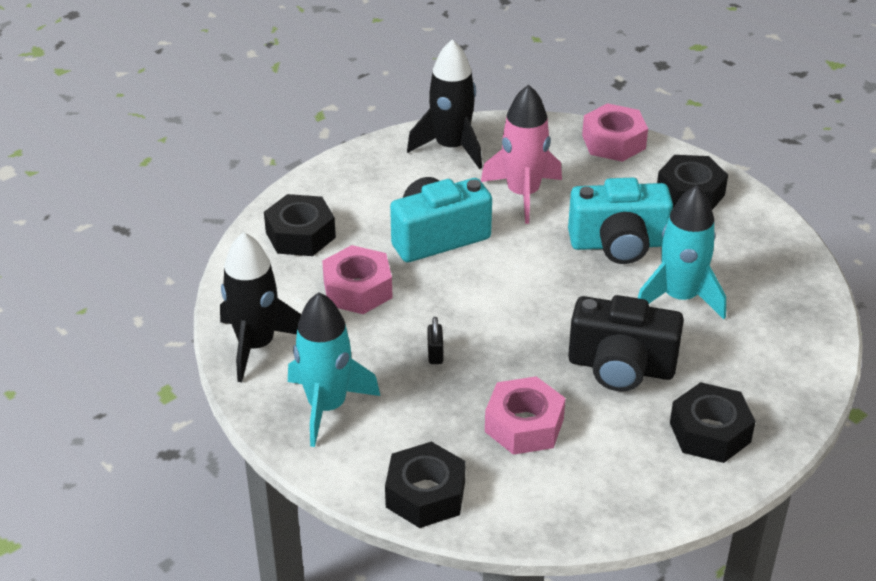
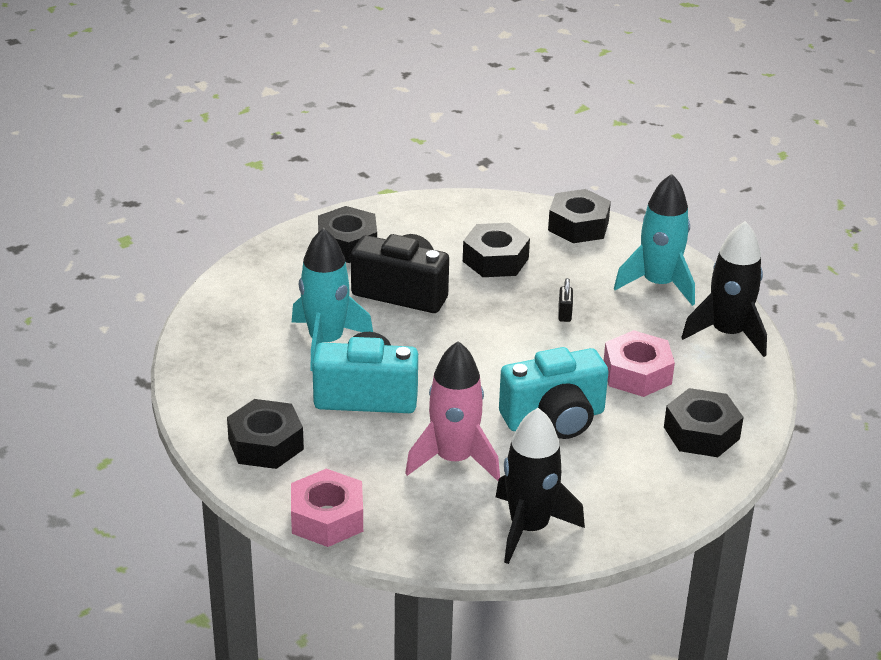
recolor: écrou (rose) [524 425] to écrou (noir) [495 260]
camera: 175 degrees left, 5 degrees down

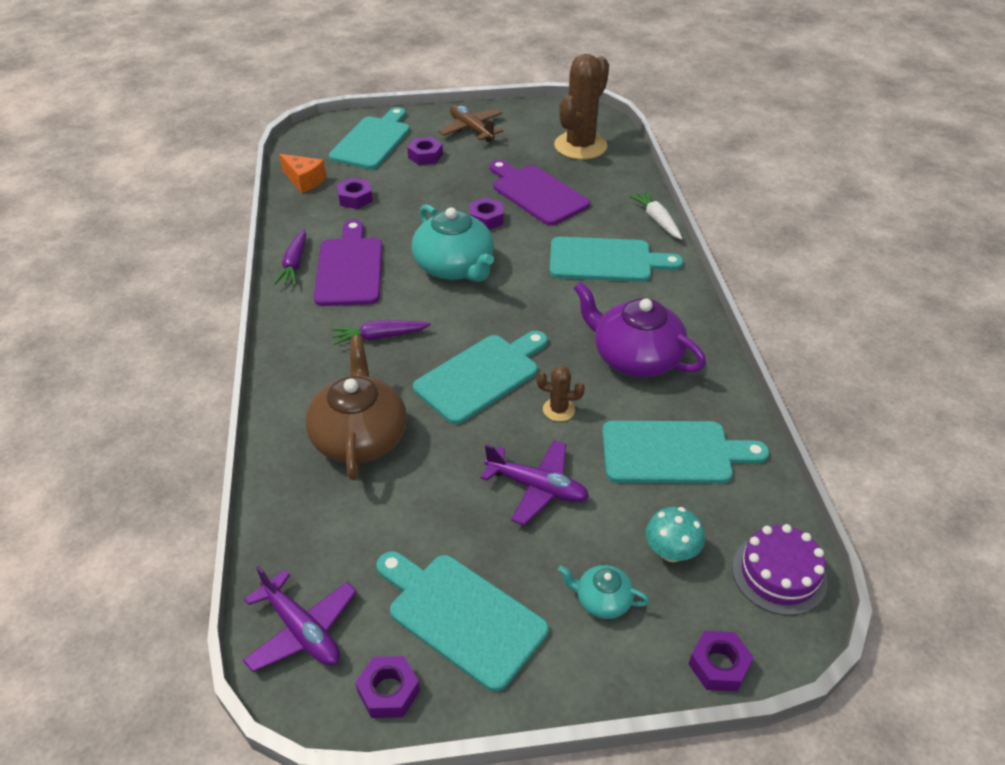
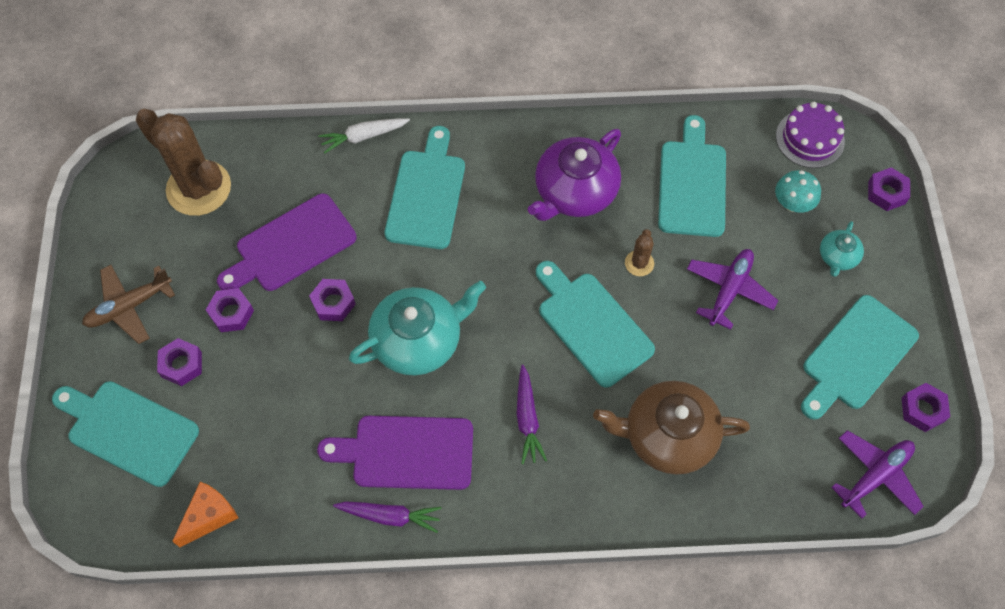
move: écrou (violet) [355 198] to [231 313]
camera: 85 degrees left, 20 degrees up

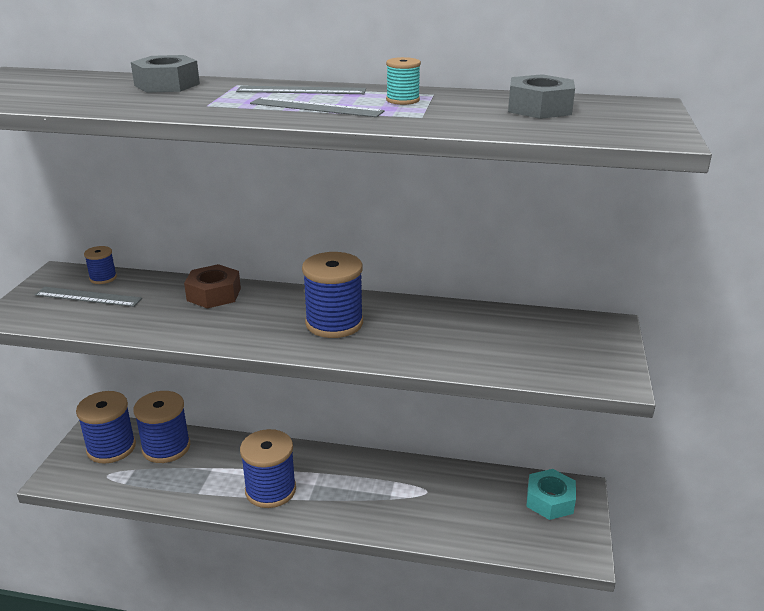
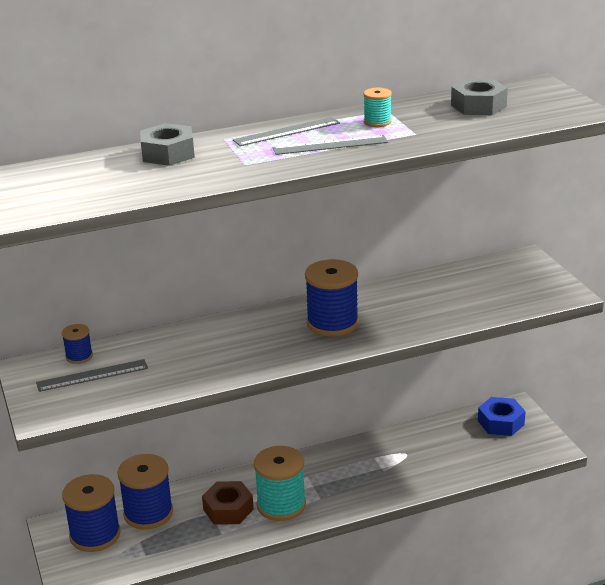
move: écrou (marron) [214 294] to [228 509]
recolor: bobine (bleu) [270 490] to bobine (turquoise) [281 505]; écrou (turquoise) [550 500] to écrou (bleu) [500 422]
camera: 30 degrees left, 0 degrees up

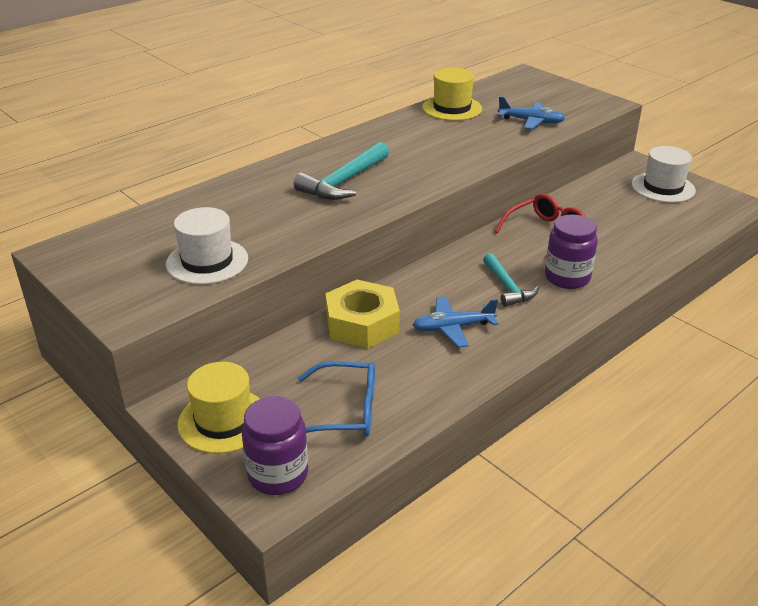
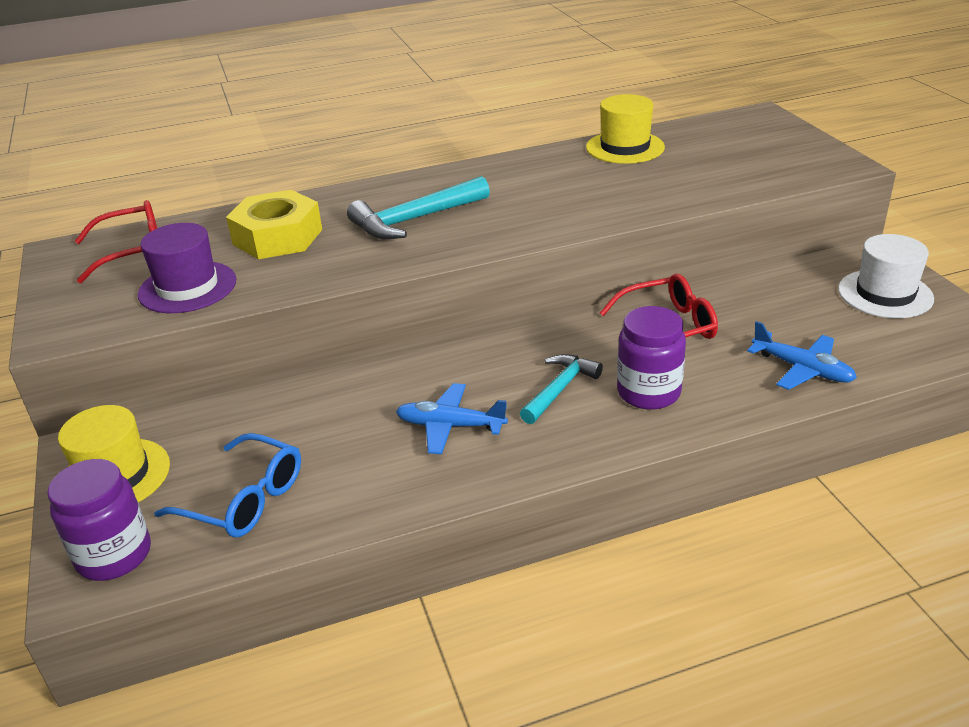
insert: lunettes (rouge) [133 251]
move: avion (bleu) [531 121] to [802 369]; écrou (jaune) [362 324] to [277 237]
recolor: chapeau (blanc) [207 261] to chapeau (violet) [187 287]
rotate: marteau (turquoise) [507 287] = [560 389] 150 degrees counterclockwise
camera: 25 degrees right, 0 degrees up

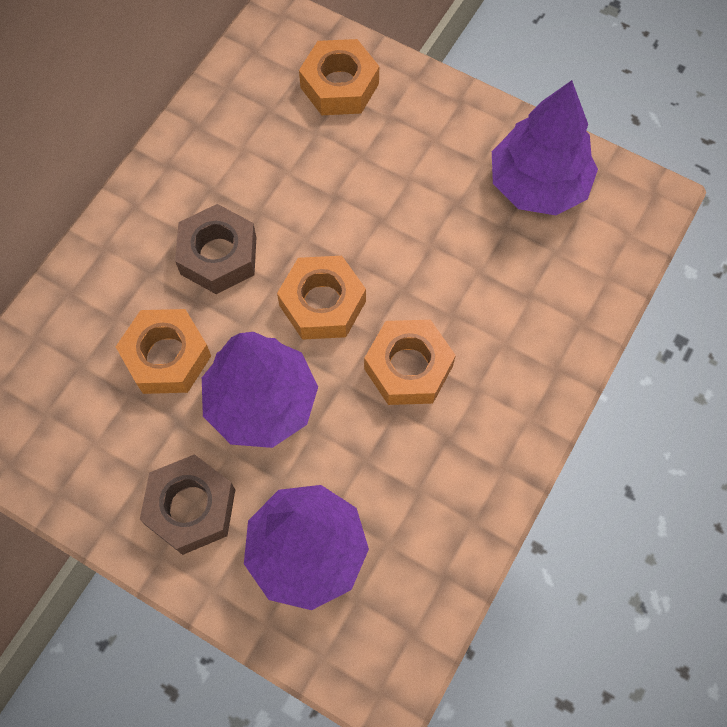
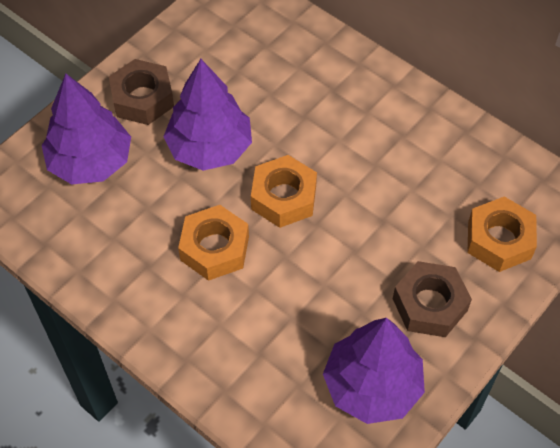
delete: écrou (orange) [167 356]
move: écrou (marron) [218 255] to [429 305]
camera: 100 degrees right, 10 degrees down

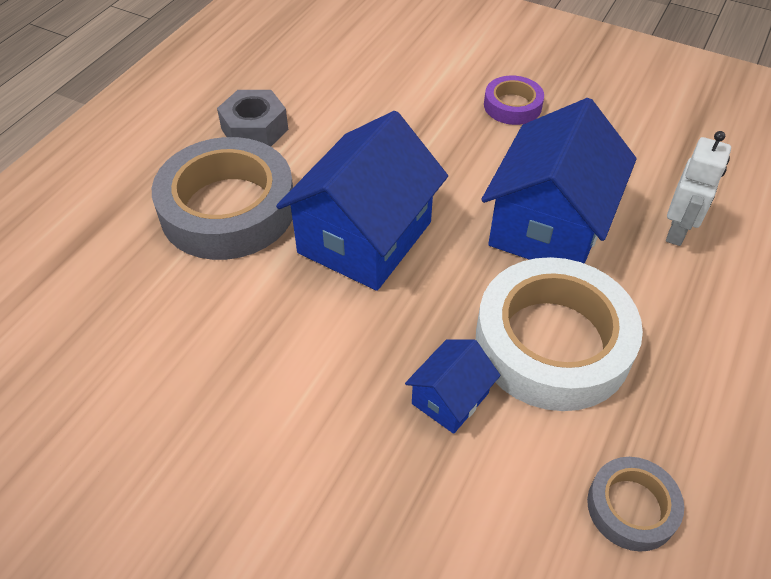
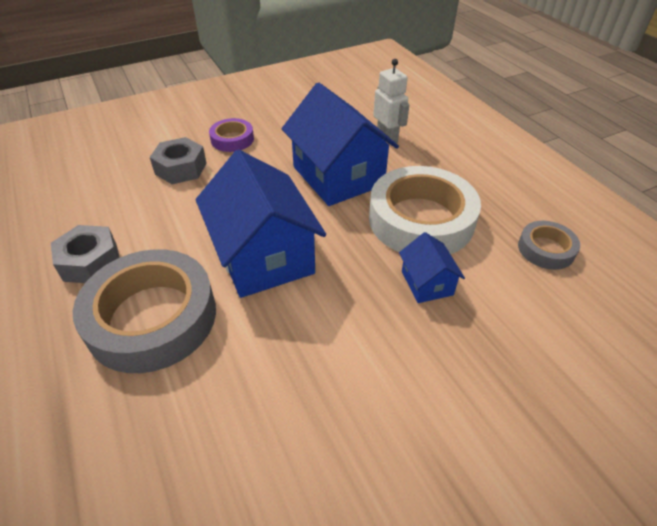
insert: écrou (gris) [181 168]
camera: 55 degrees left, 5 degrees down

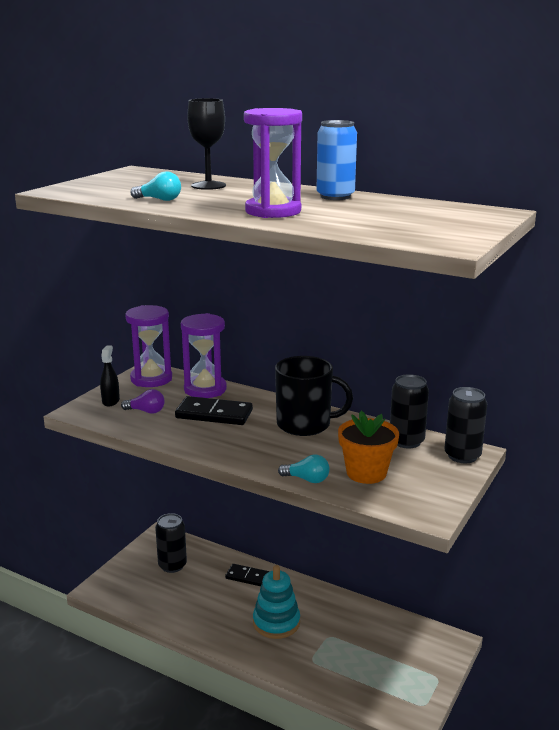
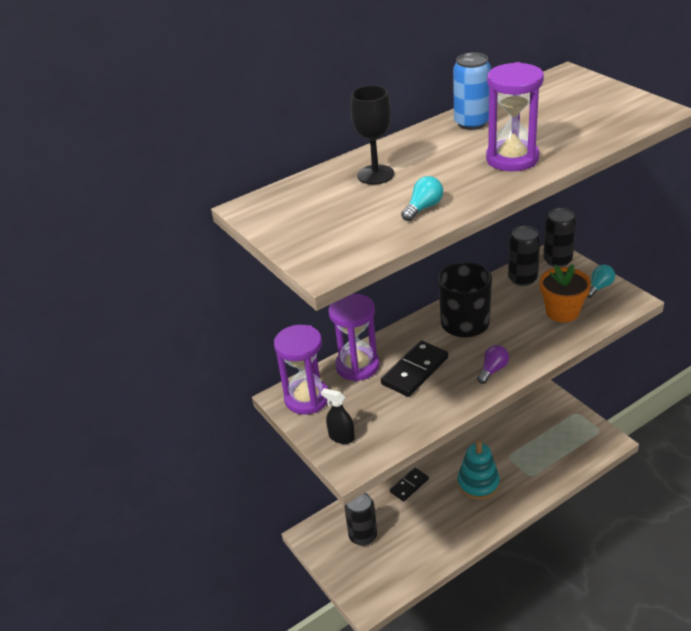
move: ampoule (violet) [146 411] to [493 370]; ampoule (turquoise) [307 479] to [599 287]
camera: 60 degrees left, 15 degrees up

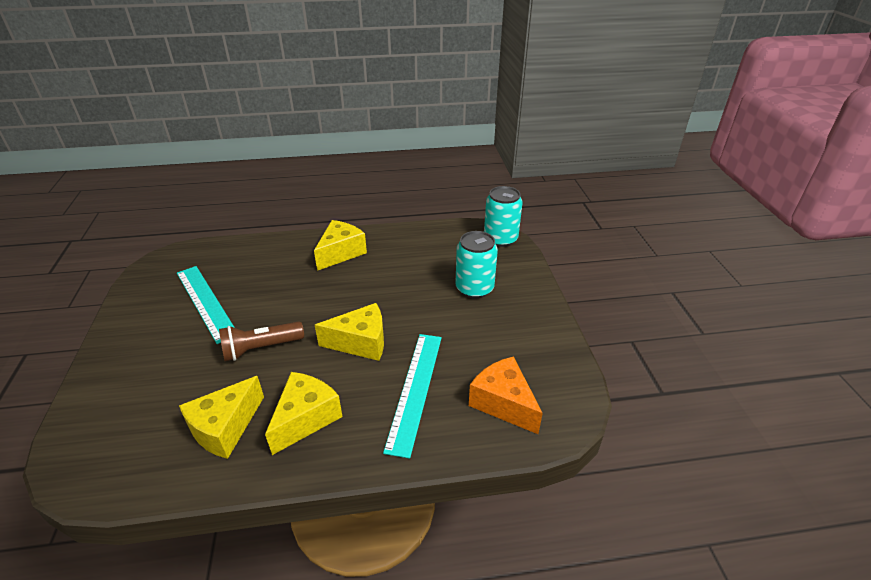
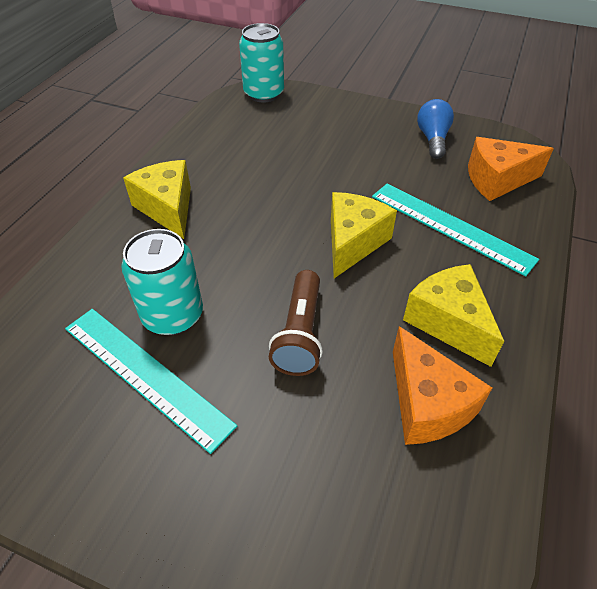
insert: ampoule (bleu) [432 139]
move: canette (turquoise) [474 288] to [173 315]
recolor: fromage (jaune) [225 428] to fromage (orange) [427 403]
rotate: règle (turquoise) [206 302] = [146 374] 45 degrees clockwise
camera: 60 degrees left, 10 degrees up

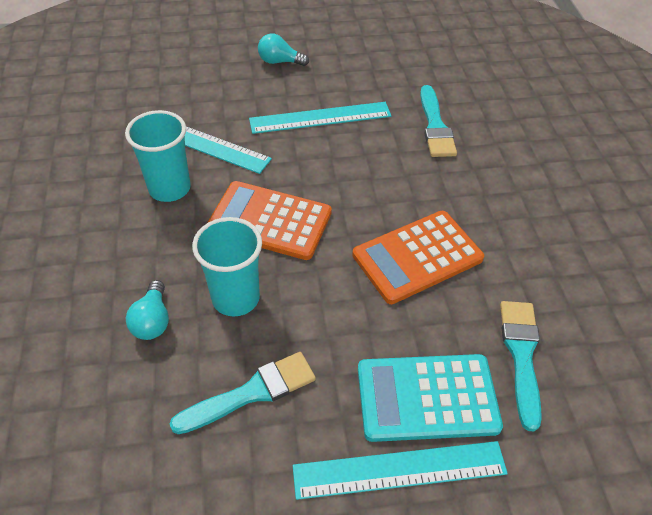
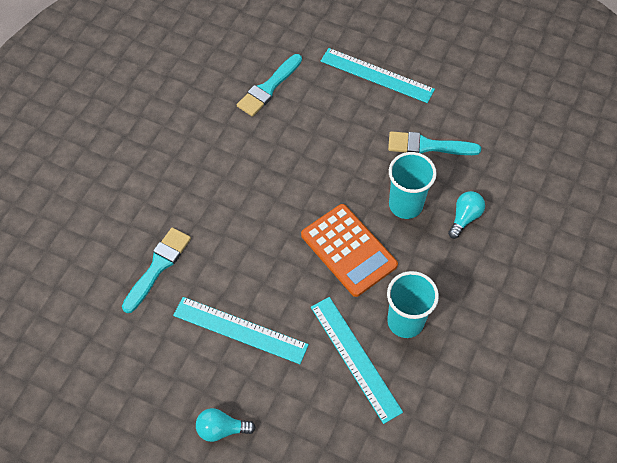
delete: calculatrice (orange) [417 257]; calculatrice (turquoise) [427 398]
rotate: ampoule (turquoise) [280 62] = [222 429] 135 degrees clockwise
camera: 145 degrees left, 10 degrees up

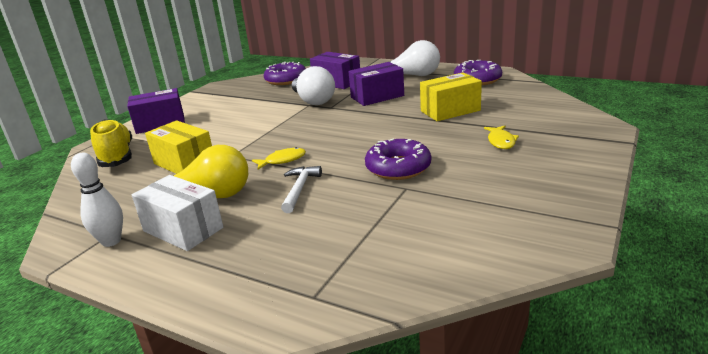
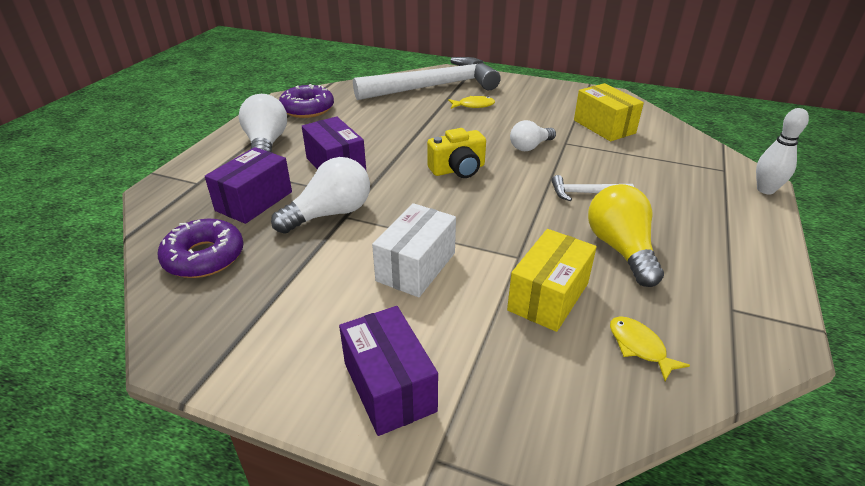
delete: chaussure (jaune) [117 156]
insert: marteau (blanc) [434 87]; appareil photo (jaune) [458 169]
move: boîte (jaune) [450 111] to [604 126]; poisson (jaune) [282 160] to [639 347]; quille (blanc) [111 241] to [765 190]; boîte (blanc) [183 229] to [416 266]
replace: beignet (violet) [398 167] to ampoule (blanc) [530 147]
camera: 100 degrees left, 10 degrees up

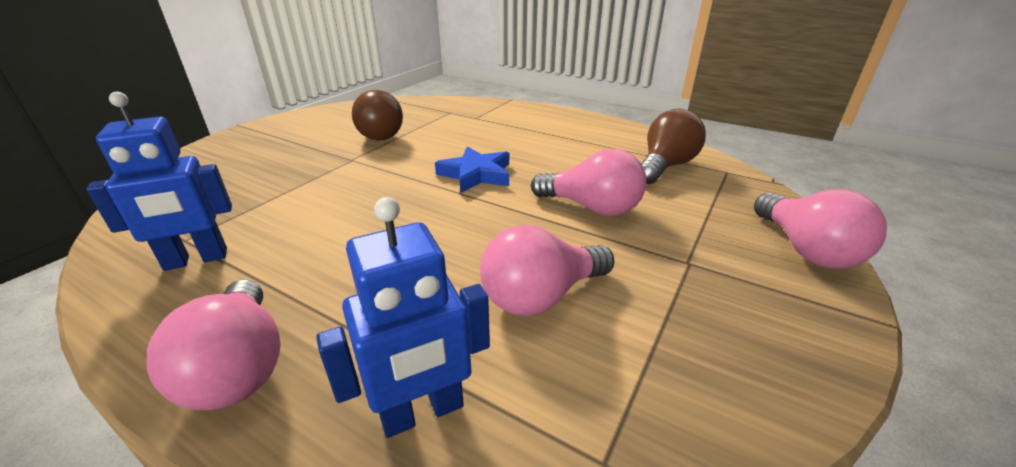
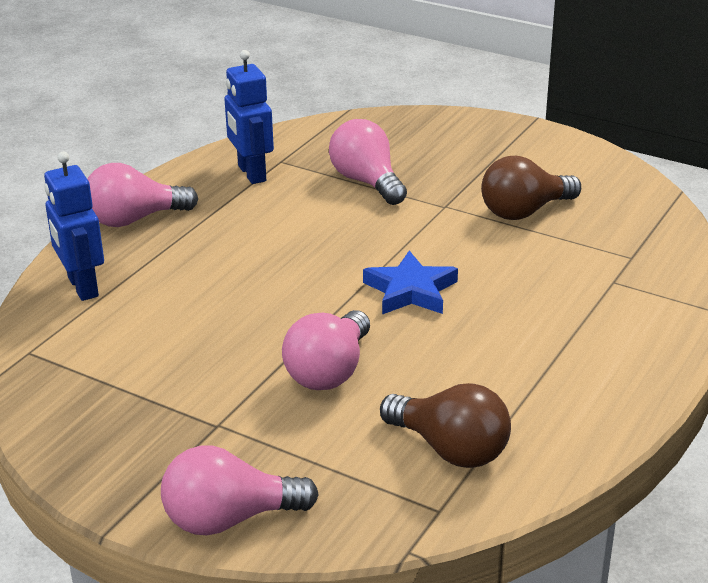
move: ampoule (rose) [541 296] to [367 182]
camera: 90 degrees right, 0 degrees up

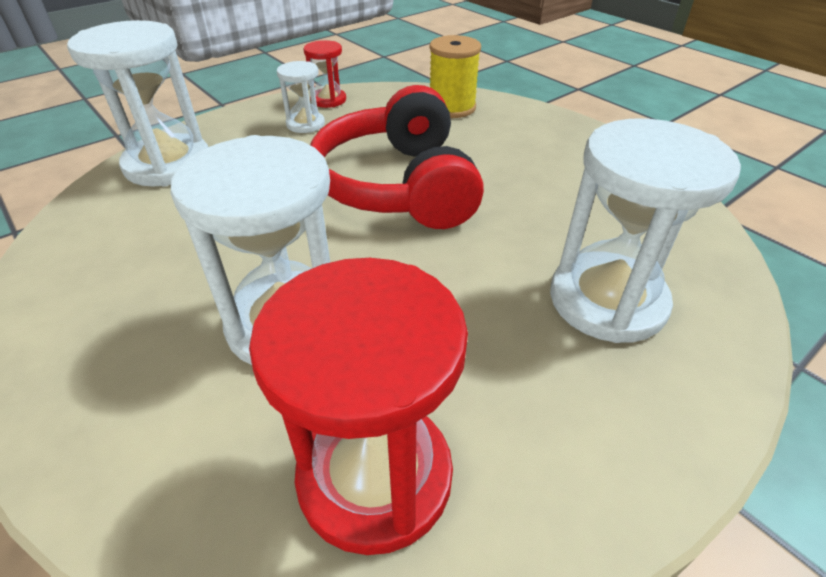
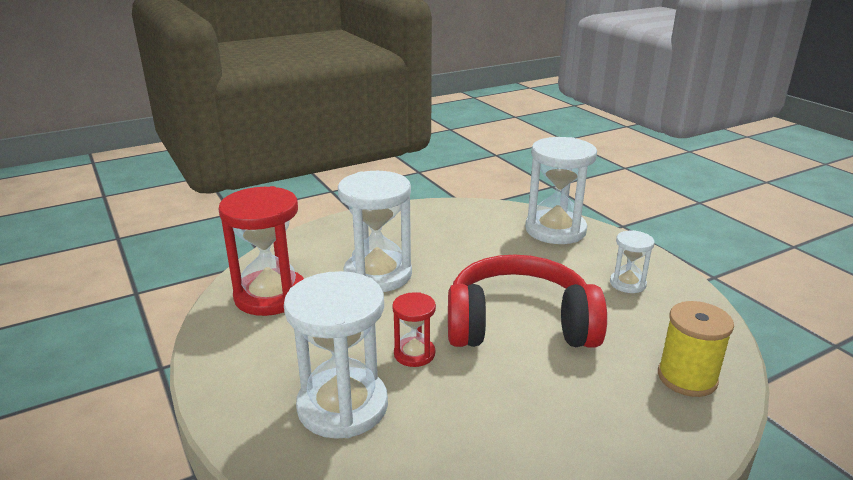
move: sablier (rouge) [328 100] to [414 354]
camera: 100 degrees right, 15 degrees down

